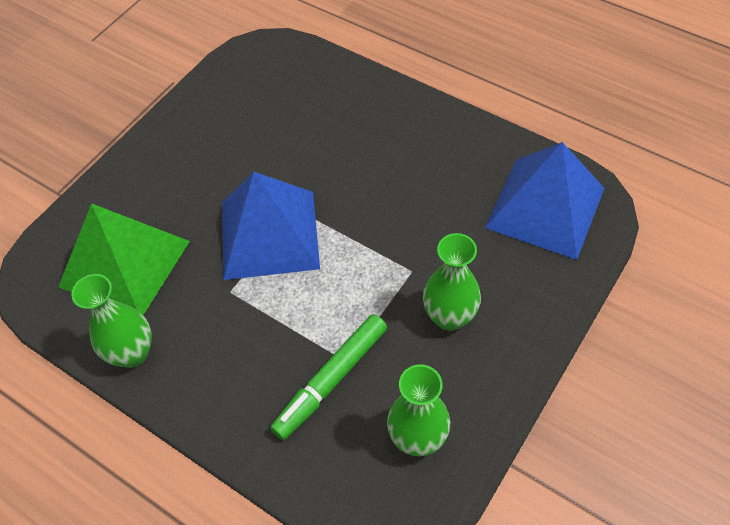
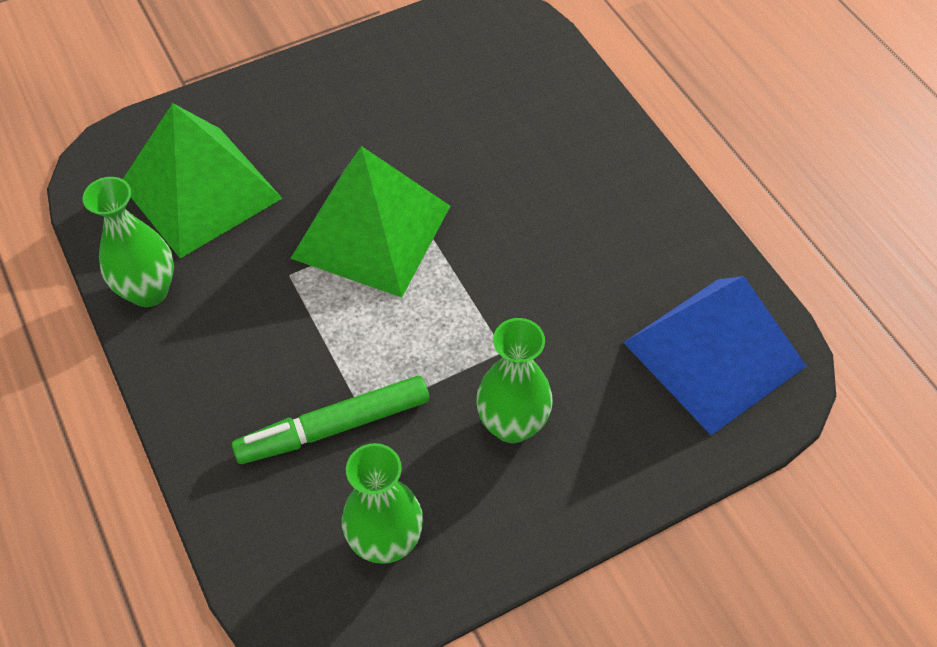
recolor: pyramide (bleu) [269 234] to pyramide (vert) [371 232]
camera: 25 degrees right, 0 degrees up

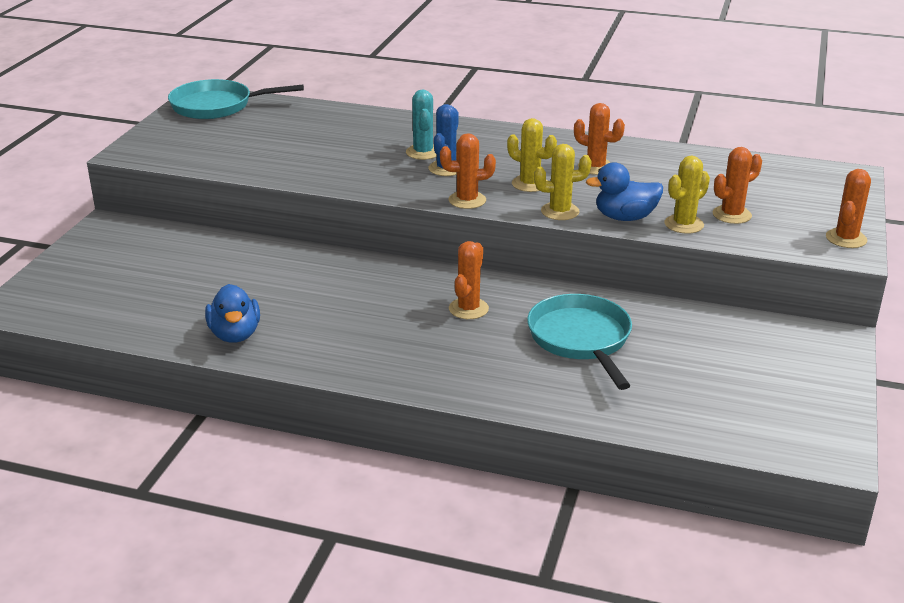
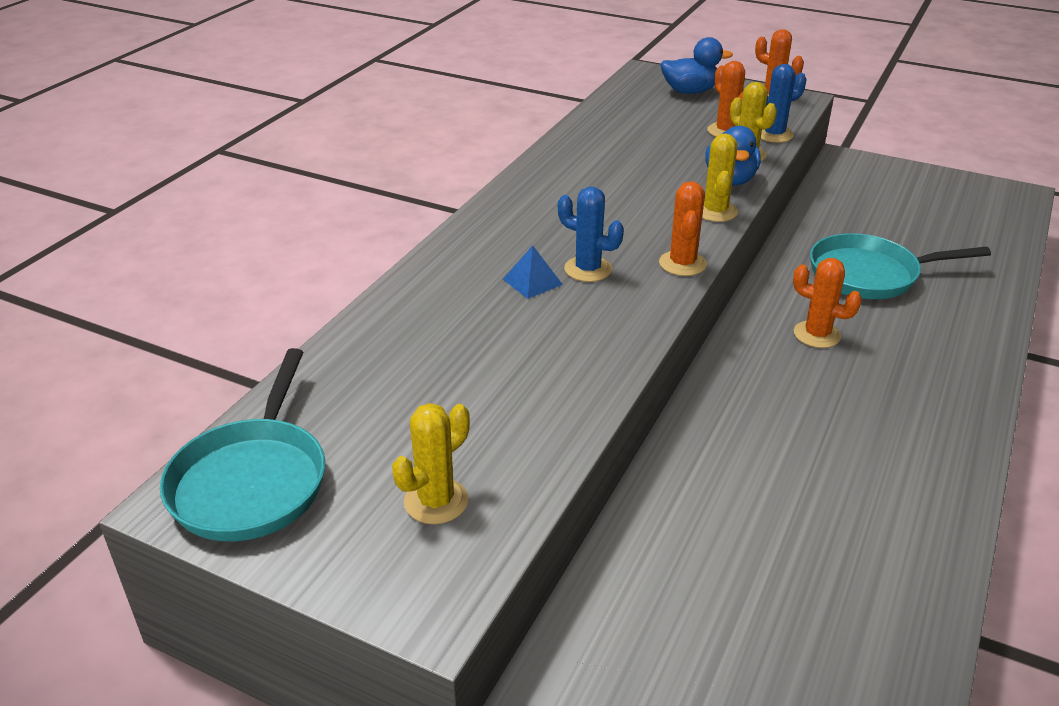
delete: cactus (orange) [595 167]
insert: cactus (bleu) [774 135]
move: cactus (jaune) [529 184] to [436 501]; canard (bleu) [235 334] to [690 91]
replace: cactus (turquoise) [423 152] to pyramide (bleu) [532 281]
camera: 80 degrees left, 5 degrees up

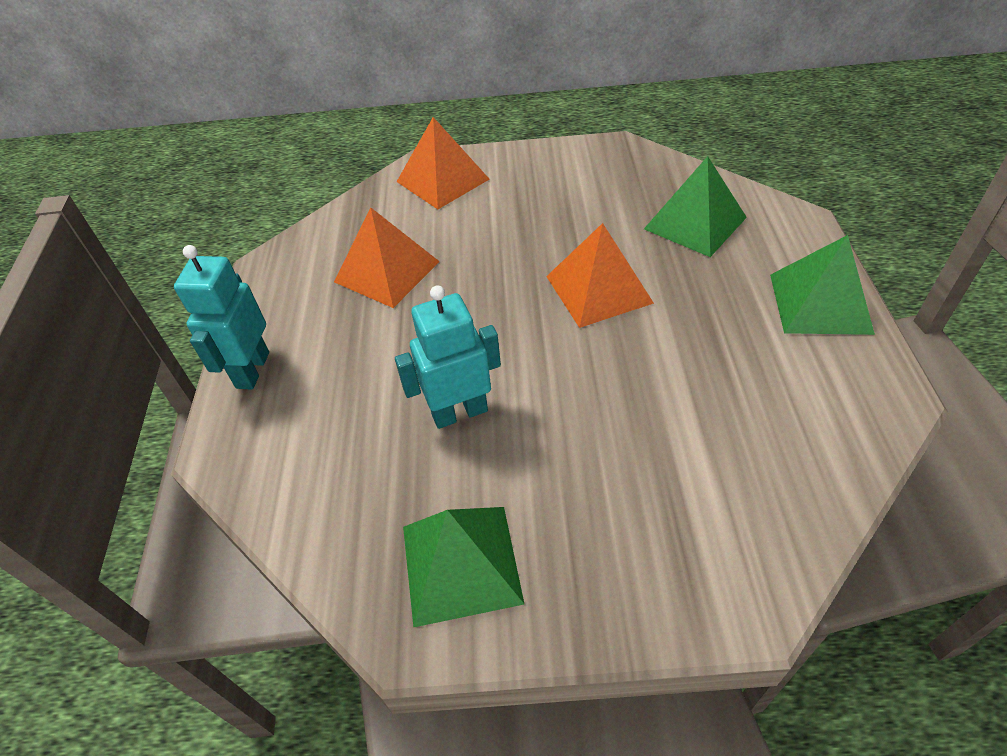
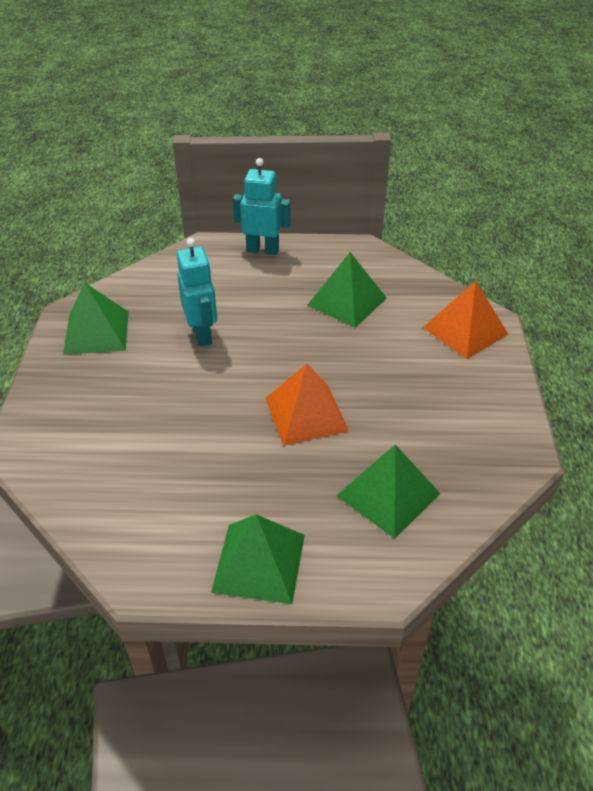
recolor: pyramide (orange) [387 271] to pyramide (vert) [347 301]
camera: 90 degrees right, 5 degrees down

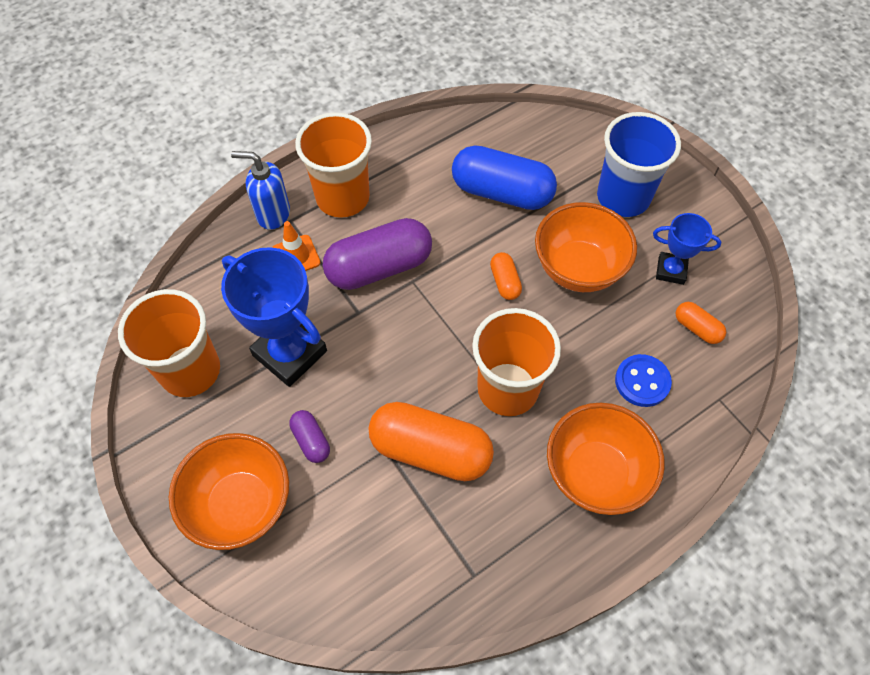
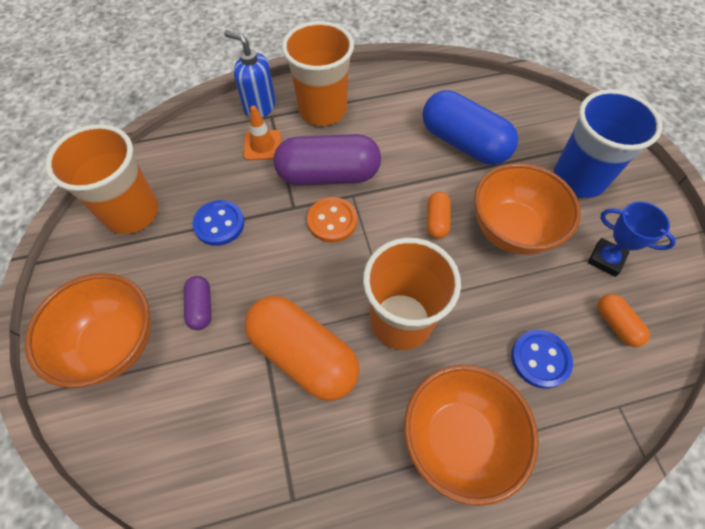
insert: bouton (orange) [332 221]
replace: trophée (bleu) [290 353] to bouton (bleu) [219 224]
camera: 20 degrees right, 0 degrees up

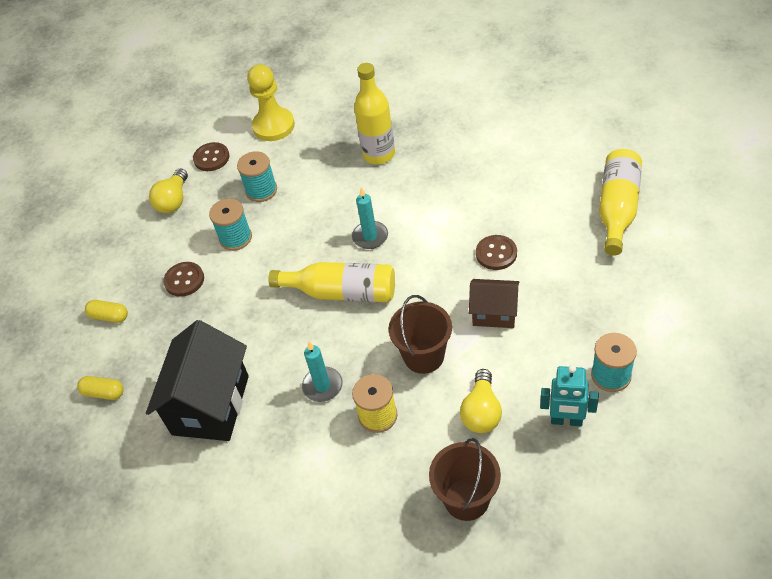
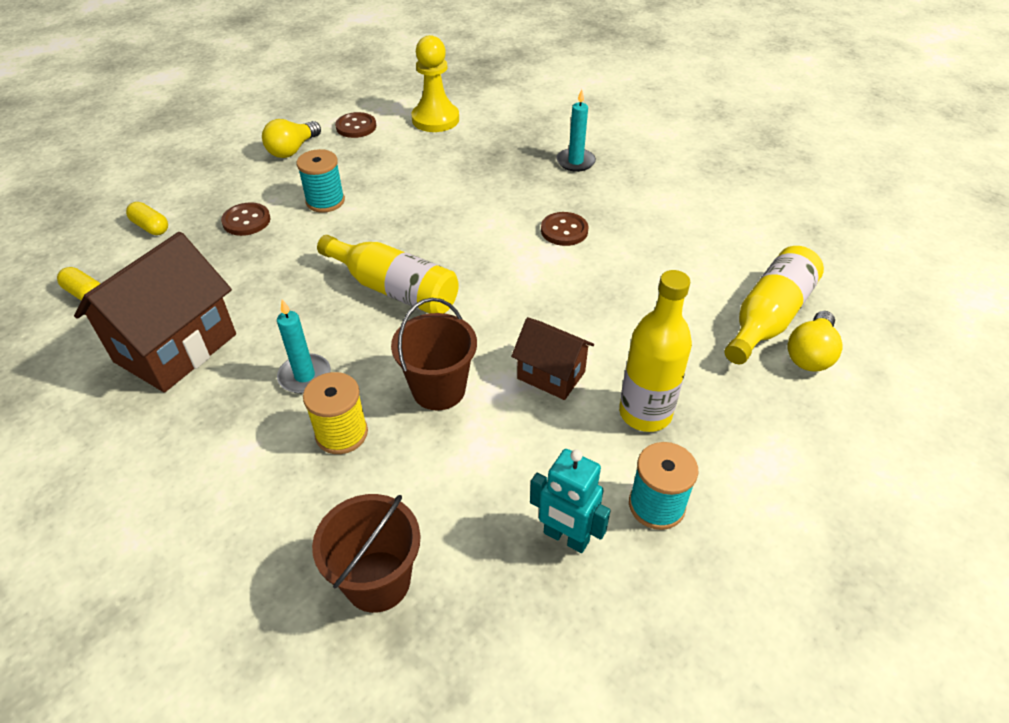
delete: bobine (turquoise) [261 190]
move: bouteille (jaune) [379 154] to [645 413]; bougie (turquoise) [370 237] to [575 162]; bouton (marron) [496 253] to [564 230]; ampoule (jaune) [481 412] to [810 354]
recolor: maison (noir) [210 405] to maison (marron) [175 348]
camera: 15 degrees right, 5 degrees down

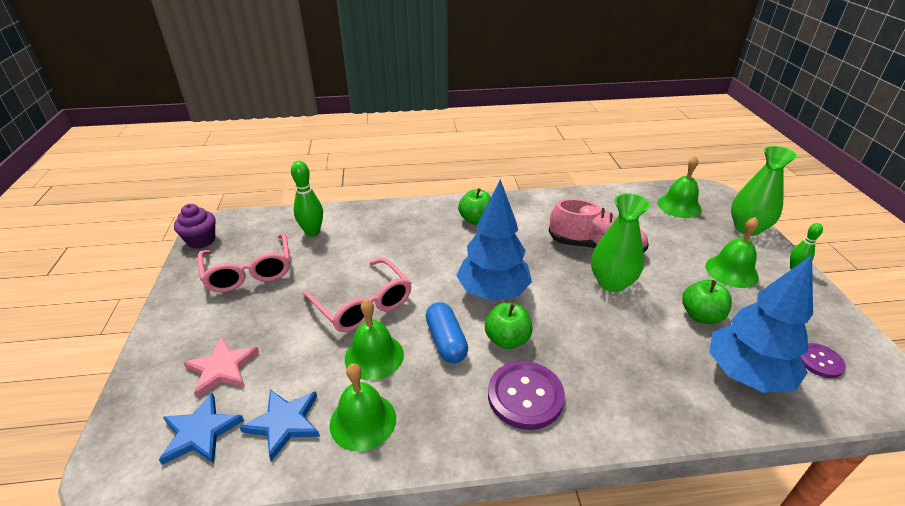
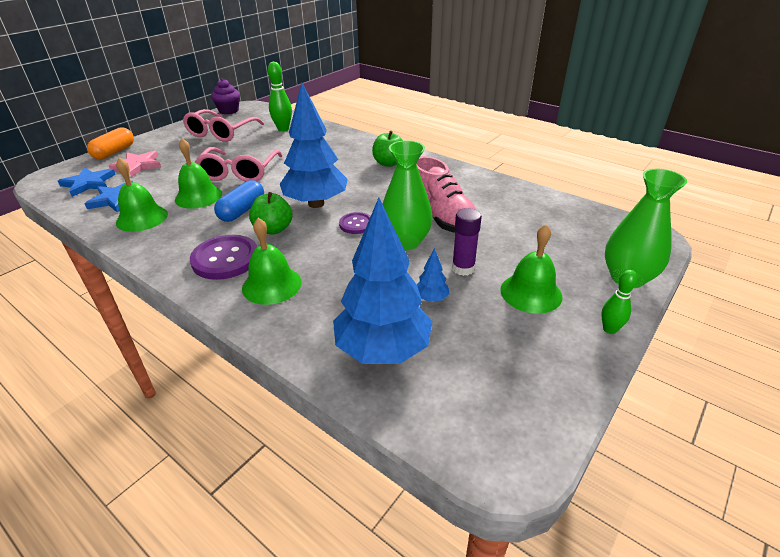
insert: gélule (orange) [114 152]; bâton de colle (violet) [463 268]
move: cloche (vert) [679 206] to [272 285]; bouton (violet) [819 361] to [356 224]
replace: pomme (vert) [701 315] to arbre (bleu) [431 299]
camera: 45 degrees right, 0 degrees up

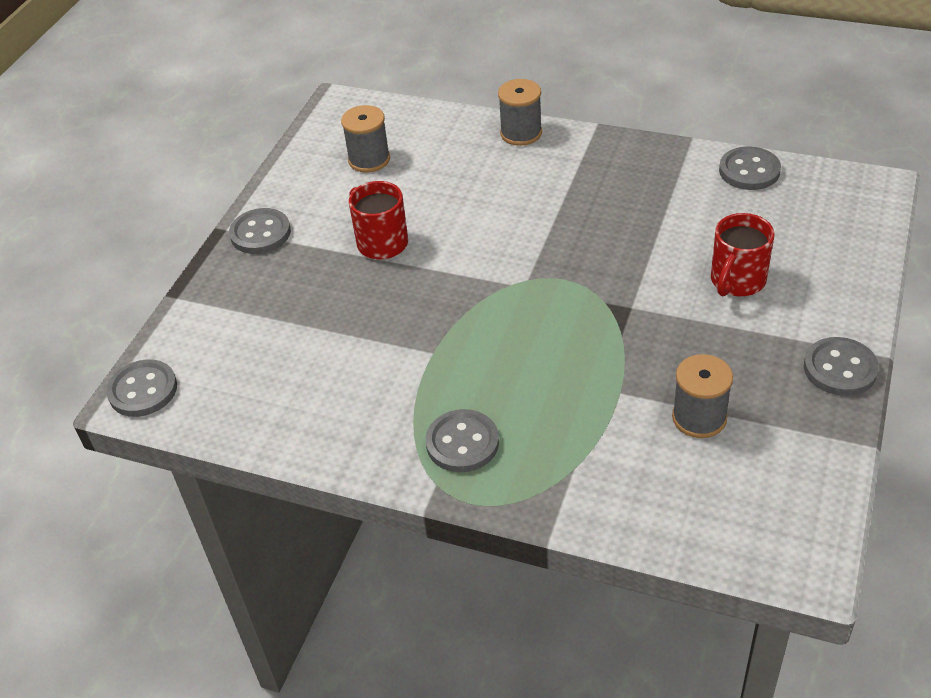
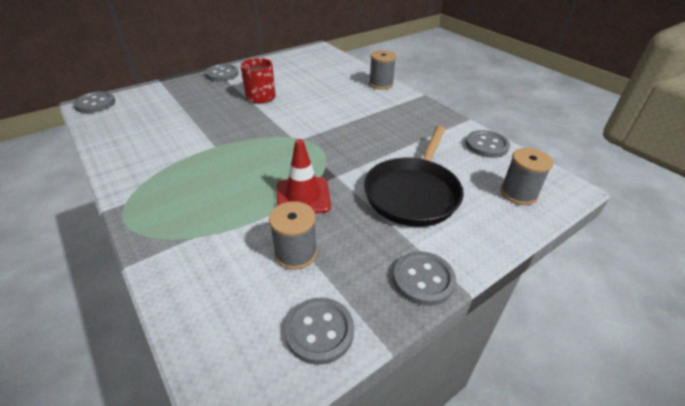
insert: cône de chantier (rouge) [303 196]
move: bobine (gris) [369 159] to [518 193]; bouton (gris) [462 443] to [319 331]
replace: tasse (rouge) [736 281] to poêle (noir) [413 193]
camera: 30 degrees right, 5 degrees down

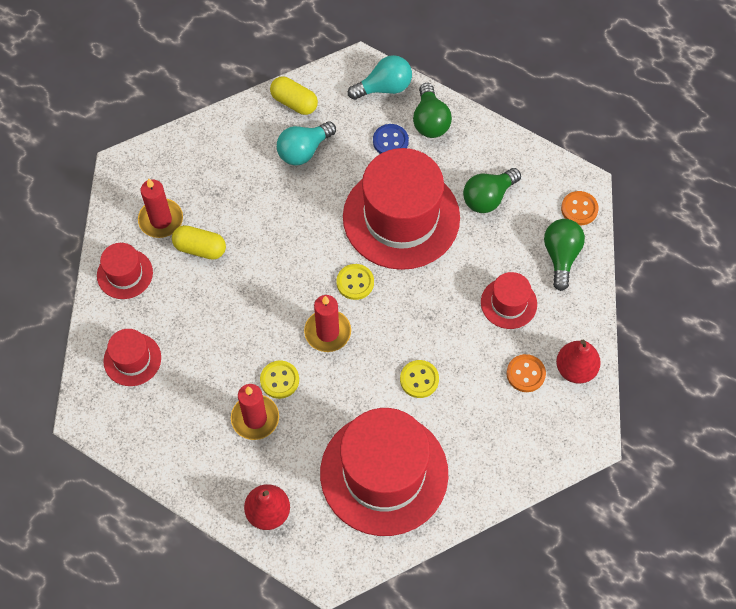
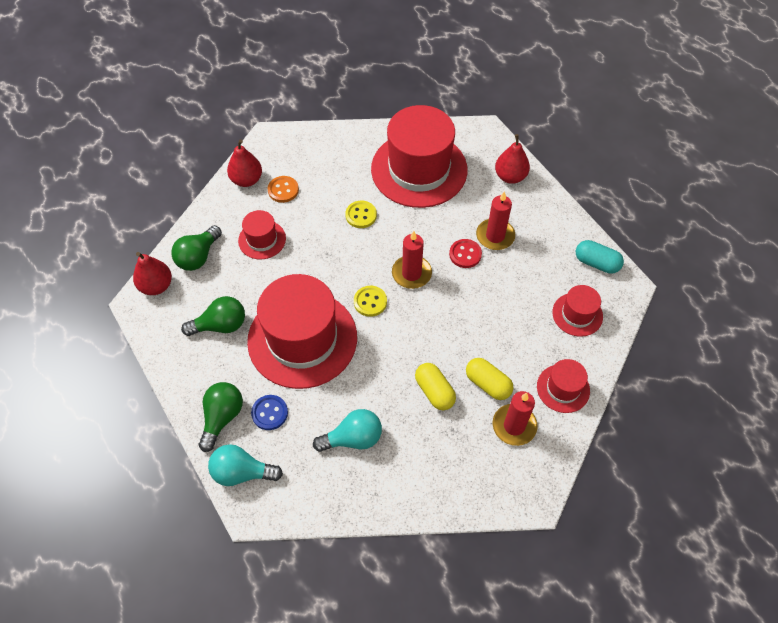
insert: gélule (turquoise) [596 263]
move: gélule (jaune) [294 102] to [434 391]
replace: bouton (orange) [579 209] to poire (rouge) [156 286]
recolor: bouton (jaune) [279 380] to bouton (rouge) [465 254]
camera: 155 degrees left, 5 degrees down

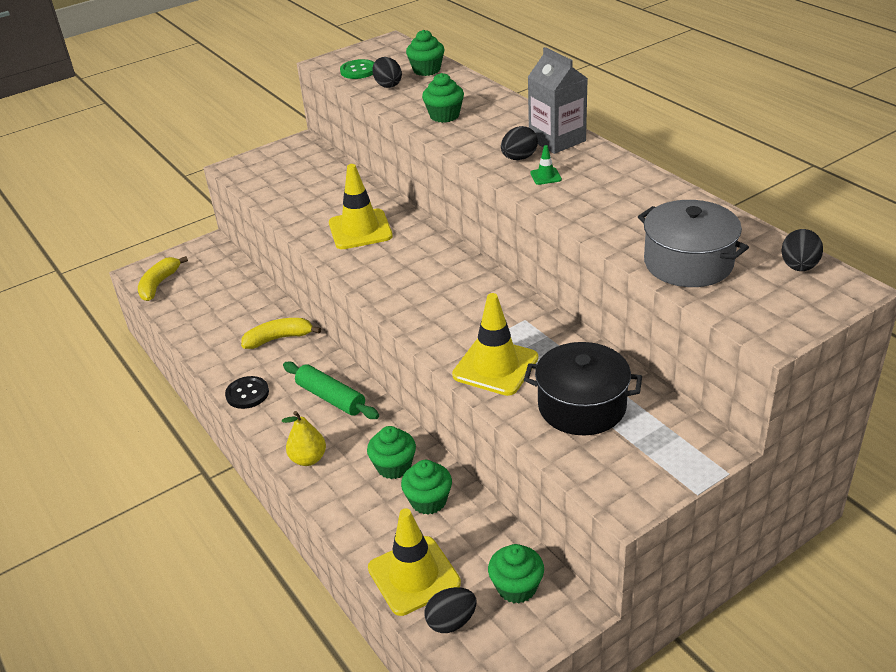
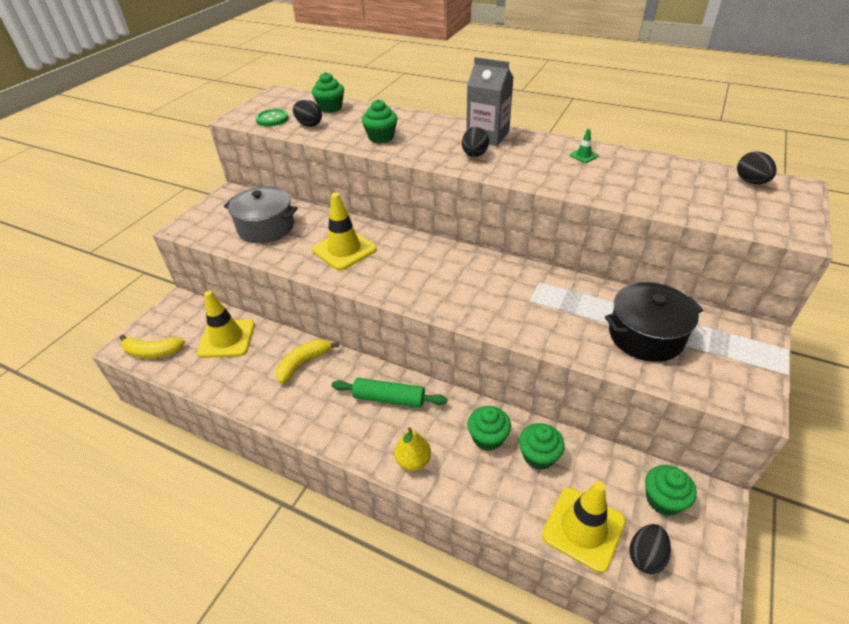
delete: bouton (noir) [247 394]
move: cône de chantier (vert) [545 176] to [583 156]; marmite (gris) [688 263] to [266 227]; cône de chantier (jaune) [495 366] to [227 338]
rotate: banane (jaune) [159 284] = [153 352] 75 degrees counterclockwise
camera: 30 degrees left, 5 degrees up

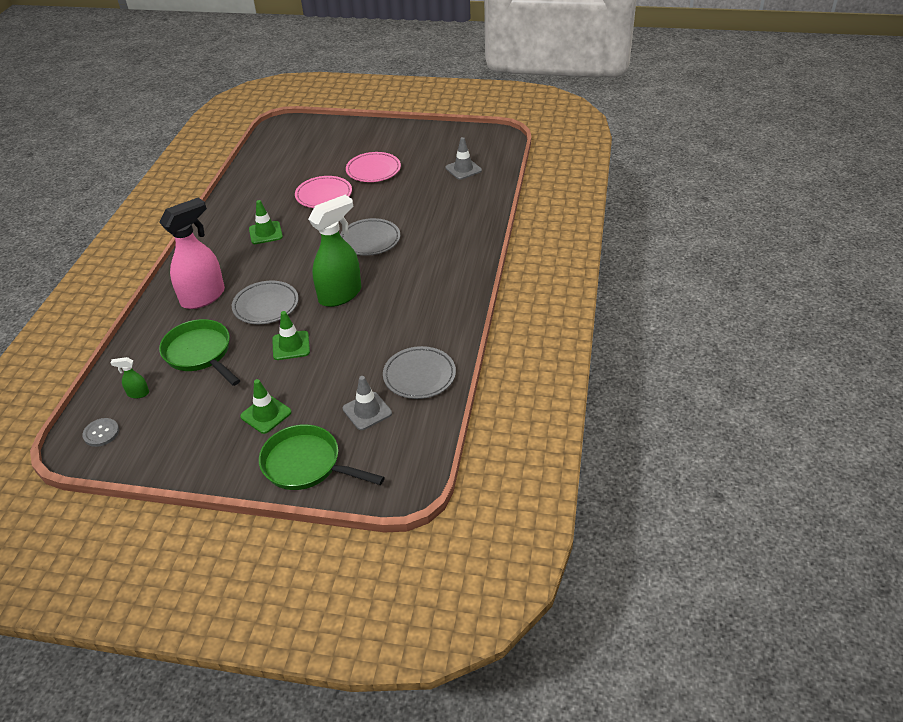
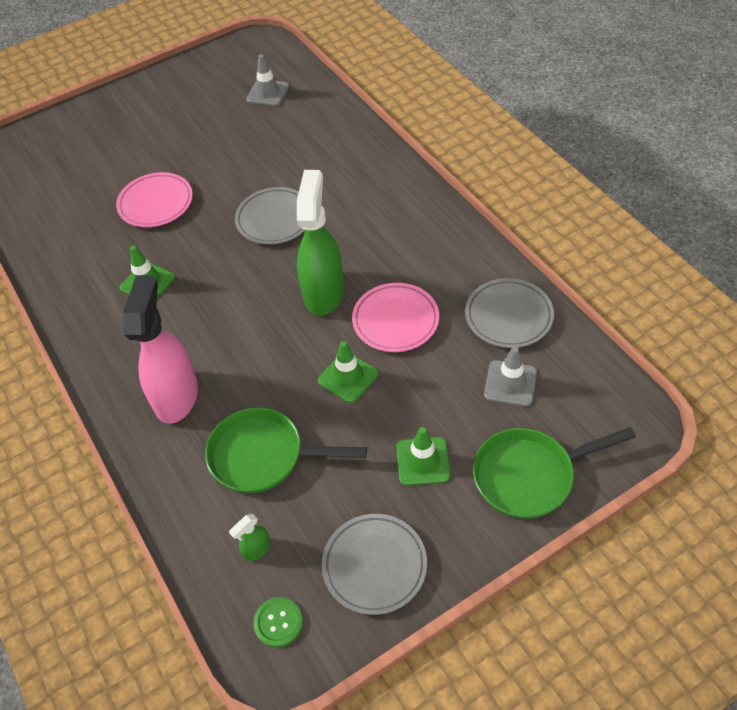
move: assiette (rose) [373 170] to [395 320]; assiette (gris) [266 306] to [374 565]
recolor: bouton (gris) [101 433] to bouton (vert) [278 622]
camera: 40 degrees left, 10 degrees up

